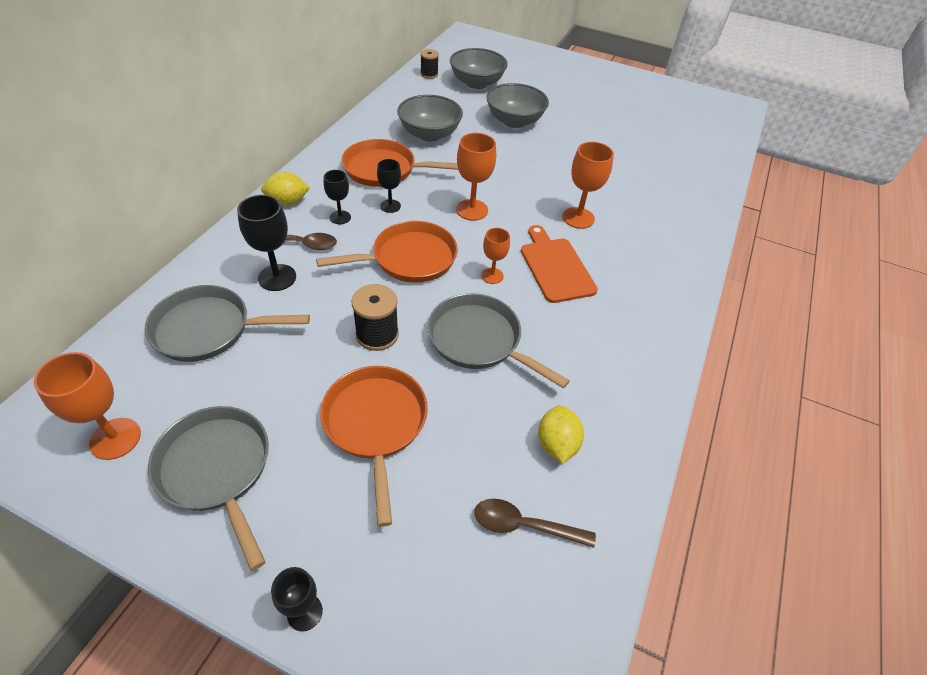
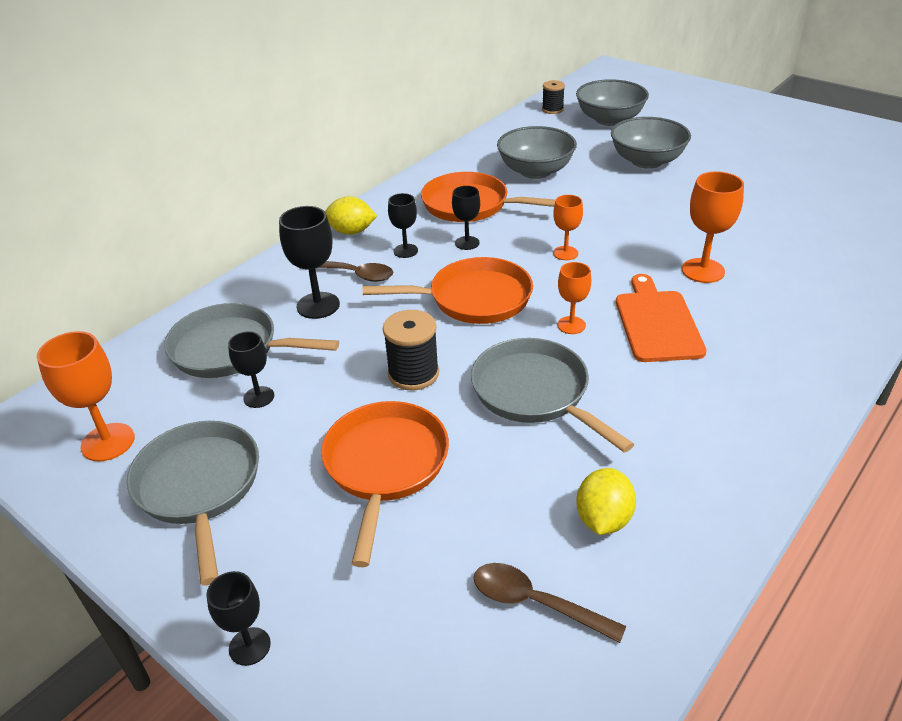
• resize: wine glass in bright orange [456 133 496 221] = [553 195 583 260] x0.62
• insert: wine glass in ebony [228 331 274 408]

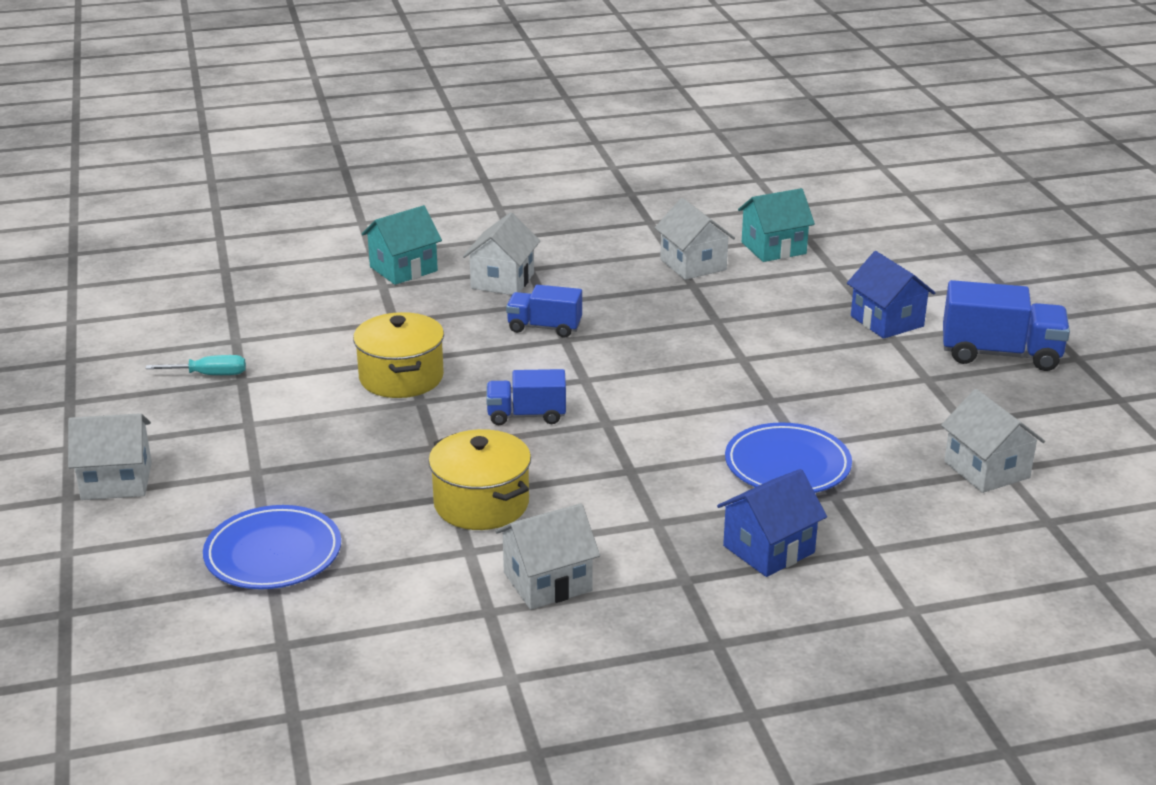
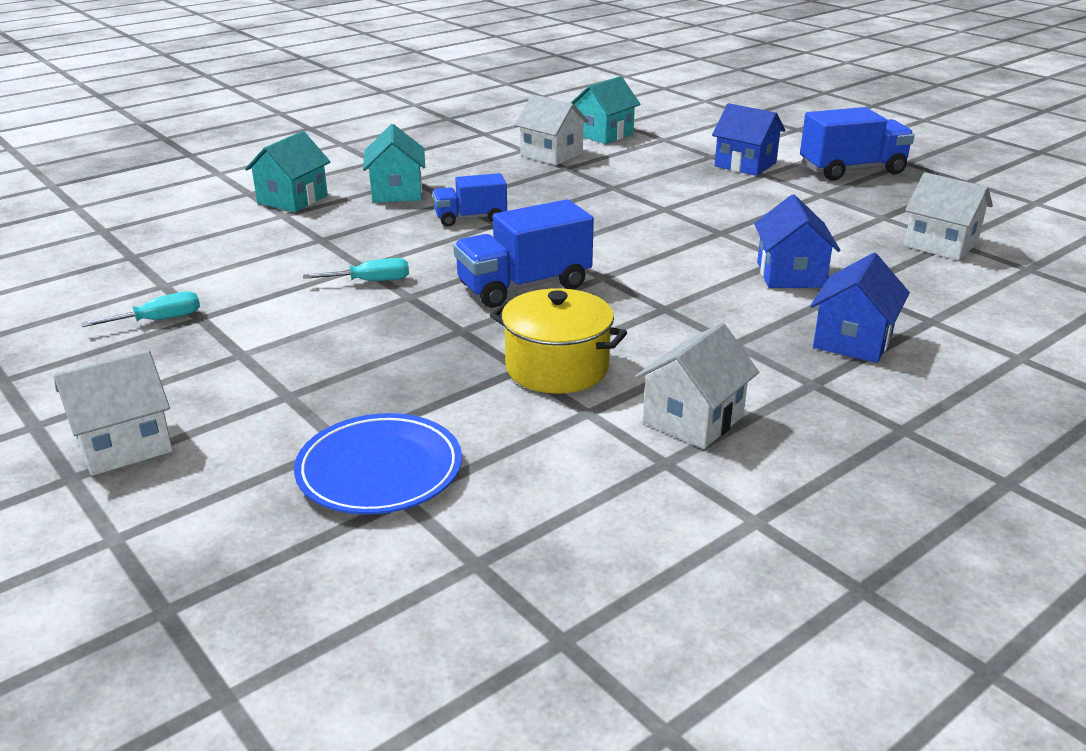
• recolor: toy house in snow-white [463 212 540 295] to toy house in aqua [363 124 425 203]
• replace: pot in bright yellow [353 312 444 398] to flat screwdriver in aqua [303 258 409 281]
• resize: toy truck in royal blue [486 369 566 425] = [454 199 594 308] x1.60
• replace: dinner plate in royal blue [725 423 852 493] to toy house in royal blue [754 194 840 288]

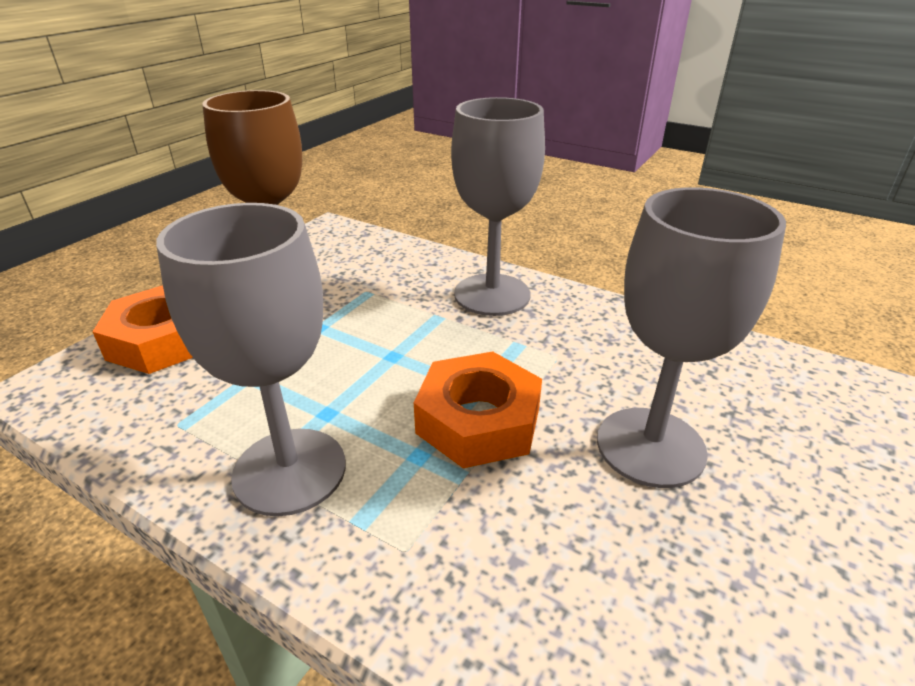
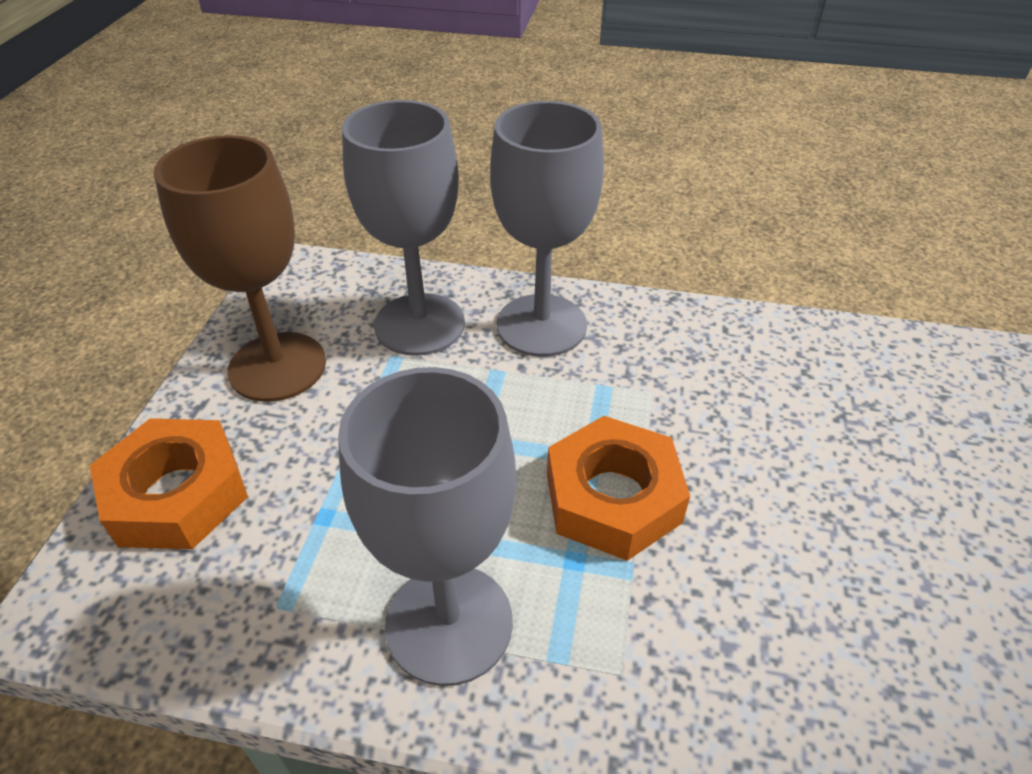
• move: wine glass in ash-grey [597 187 786 488] to [342 100 465 356]

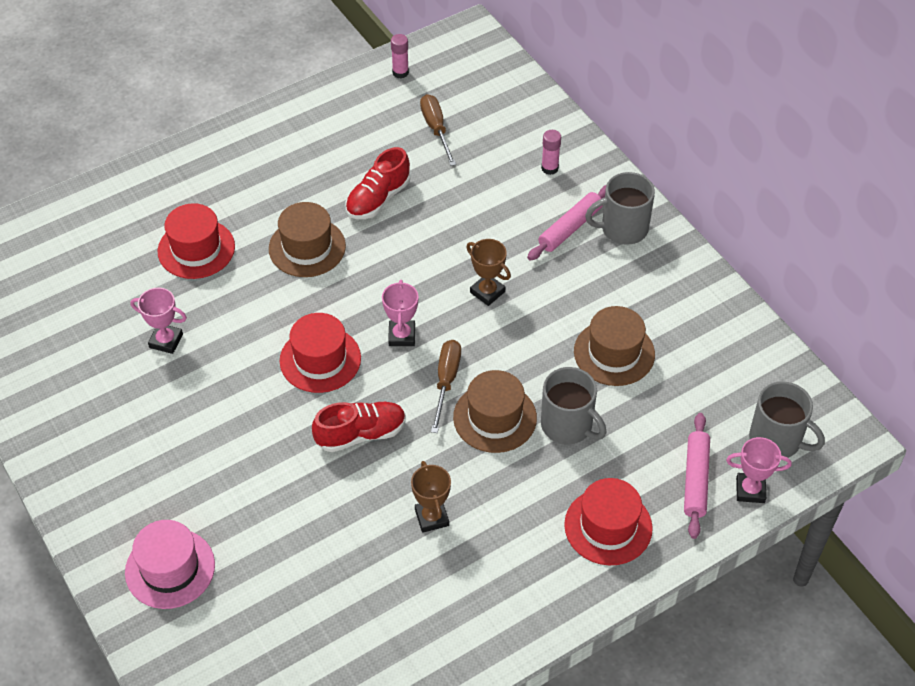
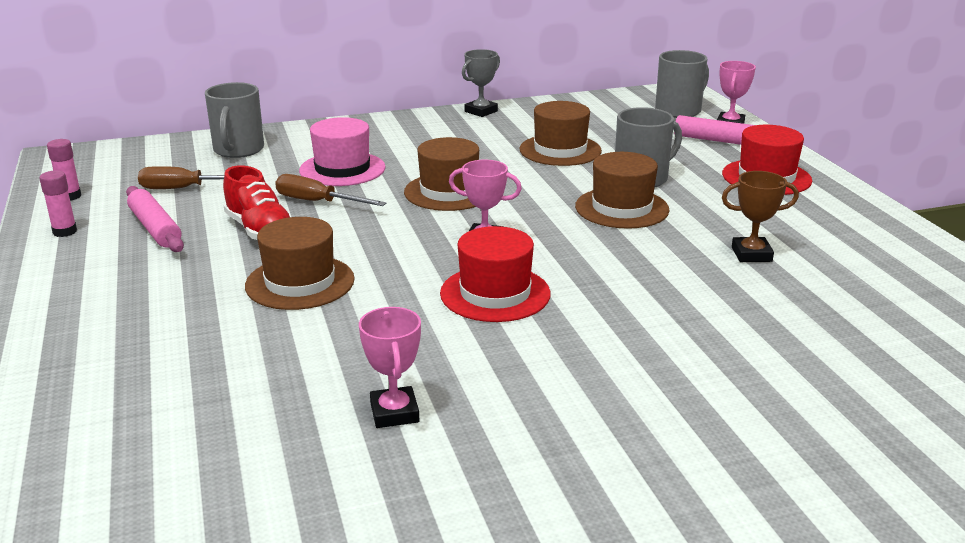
• move: glue in rosy [541 130 561 175] to [39 170 77 237]
• move: tea mug in ash-grey [585 172 655 245] to [205 82 264 158]
• move: dough roller in rosy [527 185 606 261] to [126 186 184 252]
• delete: hat in crimson [158 203 235 279]
• replace: award cup in brown [466 239 511 306] to hat in brown [404 137 479 211]
• rotate: award cup in rosy [130 288 187 354] = [359 307 421 428] 45 degrees counterclockwise
• move: flat screwdriver in brown [431 340 461 433] to [275 174 386 206]
• delete: lace-up shoe in crimson [312 402 406 452]
• move: hat in rosy [125 520 215 609] to [299 117 386 186]
• insert: award cup in ash-grey [462 49 500 117]

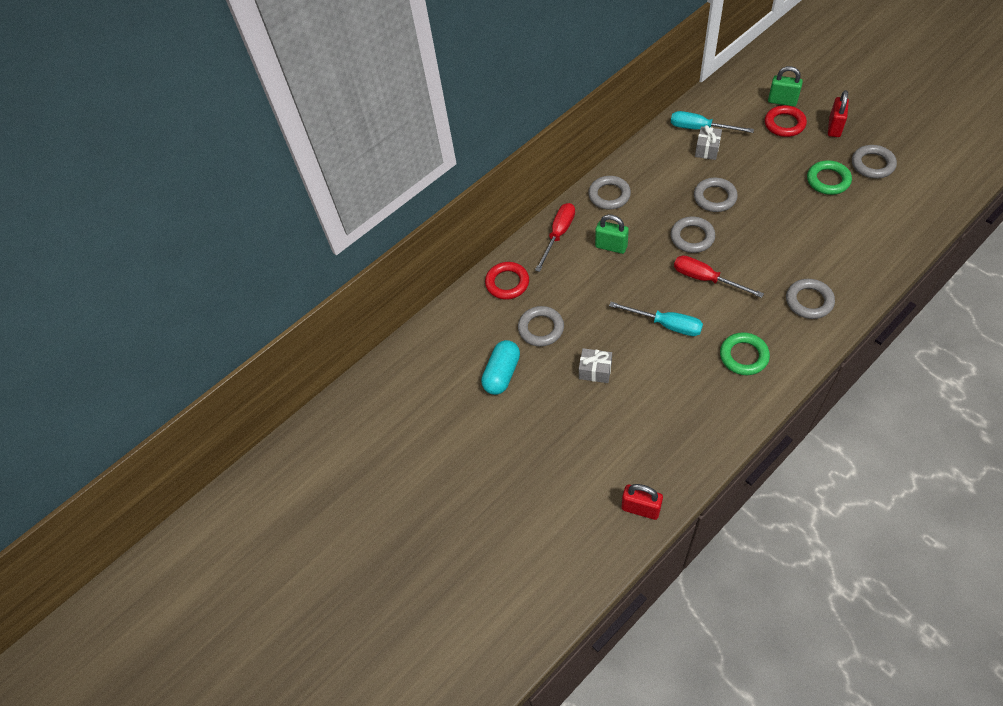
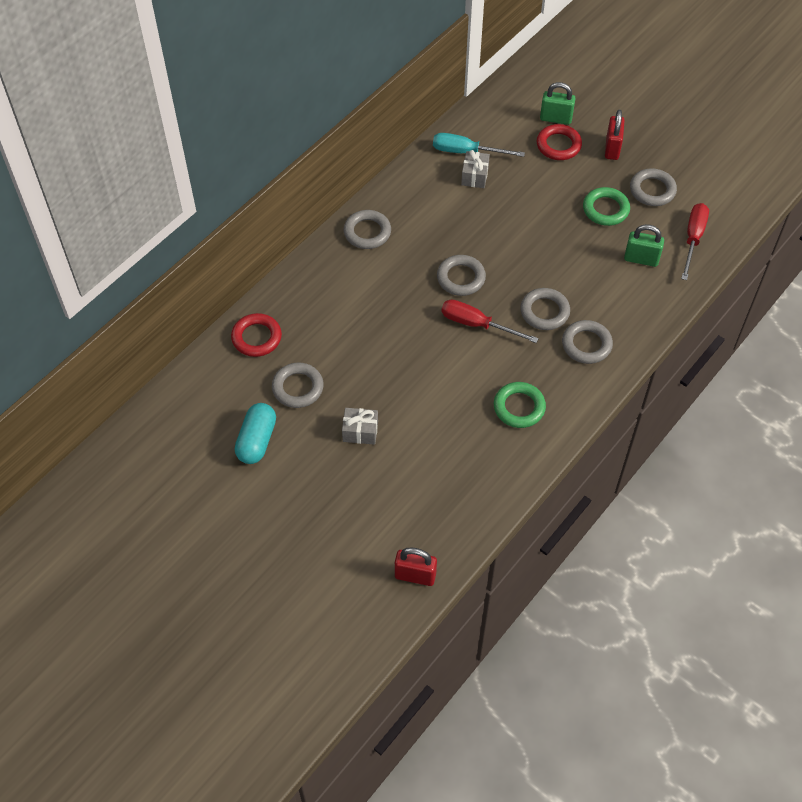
• move: ring in ash-grey [694 178 738 212] to [520 288 570 330]
• move: flat screwdriver in crimson [535 203 575 272] to [681 203 709 280]
• move: padlock in emerald [595 214 629 254] to [624 224 664 267]
• delete: flat screwdriver in aqua [609 302 703 336]

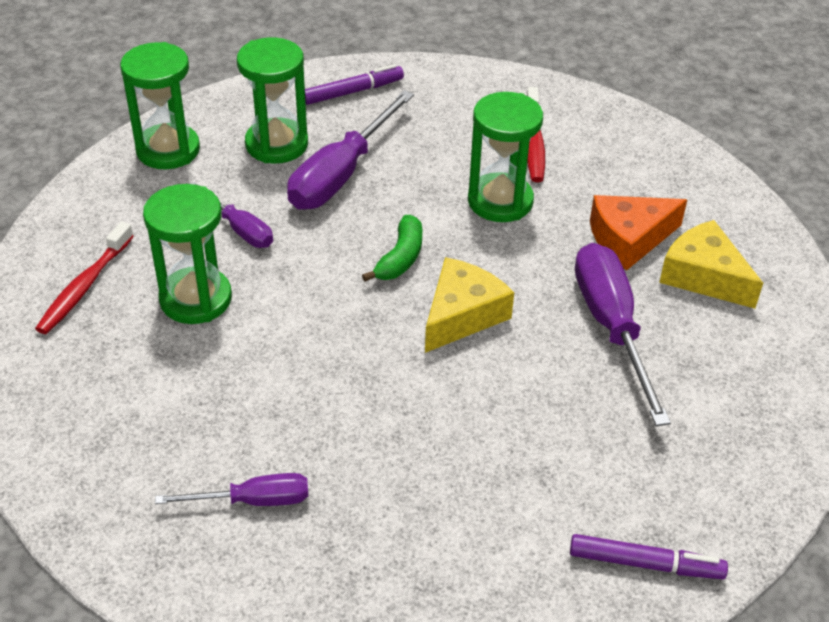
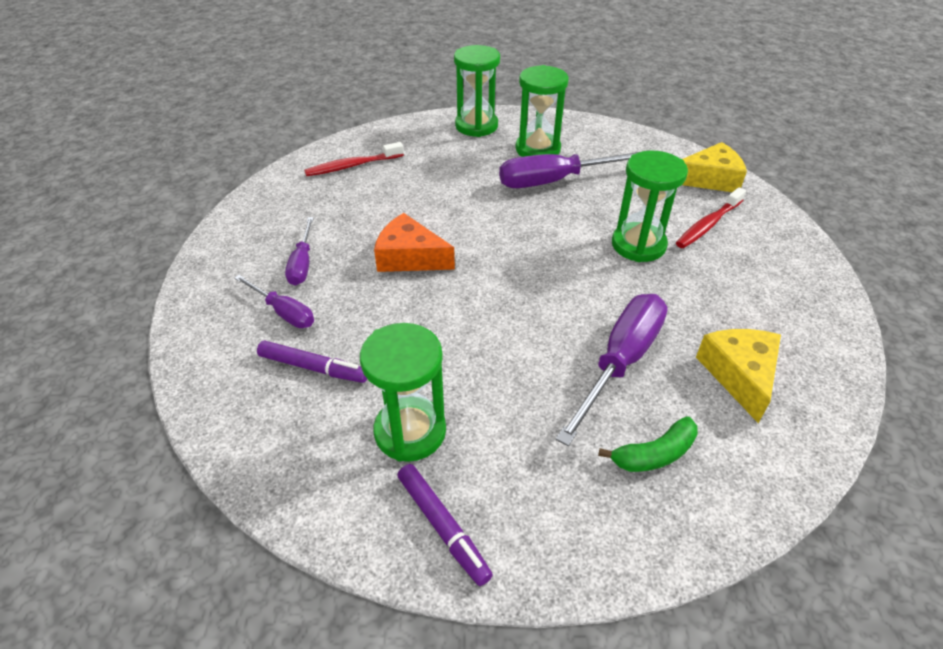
• move: marker in royal purple [305 64 404 105] to [257 340 367 383]
• move: flat screwdriver in royal purple [190 182 273 248] to [285 217 314 286]
• move: sand timer in emerald [143 184 232 324] to [360 323 446 462]
• move: cheese wedge in bright orange [590 195 687 271] to [374 213 455 272]
• move: banana fruit in emerald [362 215 422 282] to [598 416 698 472]
• move: cheese wedge in bright yellow [425 257 514 353] to [682 142 747 192]

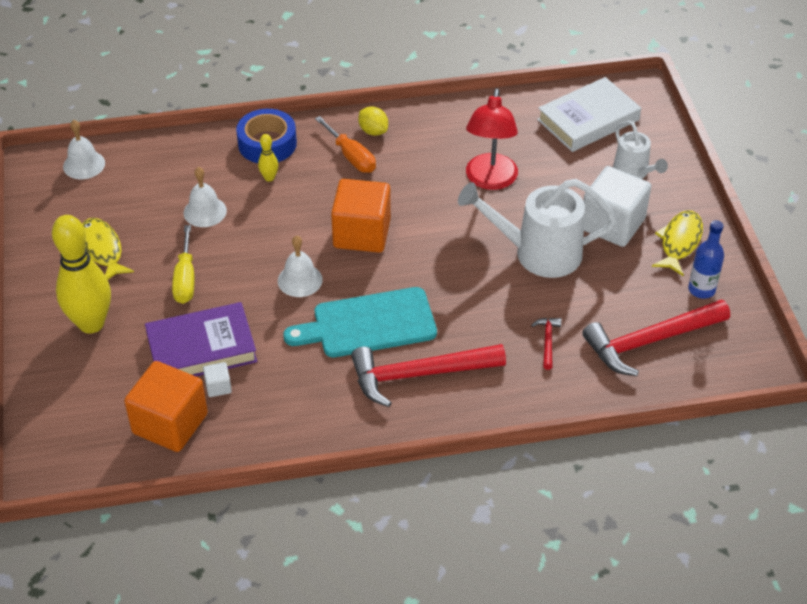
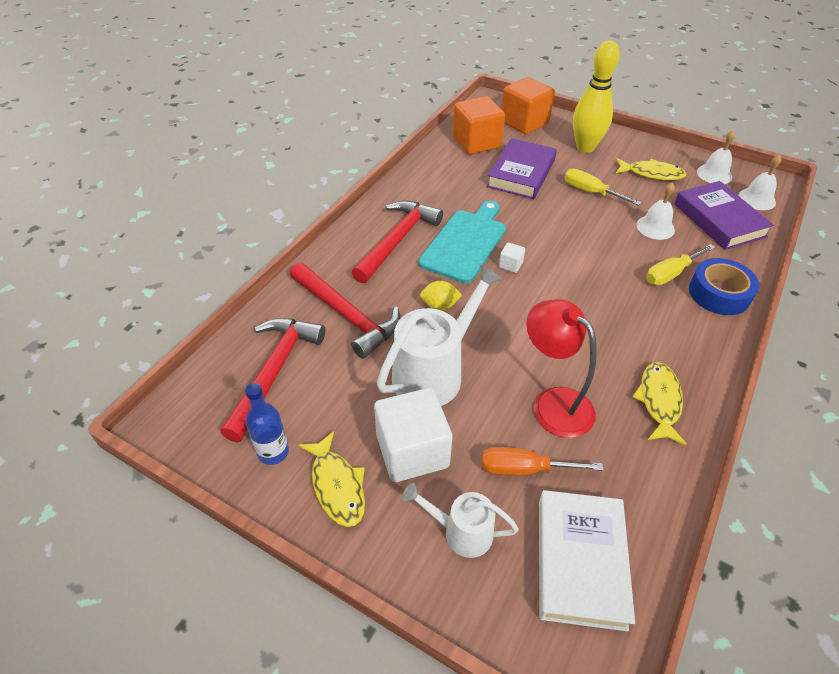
• move: citrus fruit in bright yellow [358 106 388 136] to [420 281 462 310]
• move: flat screwdriver in bright orange [315 116 376 173] to [482 447 604 475]
• replace: skittle in bright yellow [258 134 278 182] to flat screwdriver in bright yellow [646 244 715 285]
• move: block in bright orange [331 179 391 253] to [501 77 555 134]
• move: hand bell in snow-white [278 235 323 297] to [697 130 735 184]
• resize: claw hammer in crimson [531 318 561 370] = [290 262 401 359] x2.34
• move: block in snow-white [203 362 232 397] to [499 242 525 273]
• insert: hardcover in royal purple [674 181 774 250]
• insert: fish in bright yellow [633 362 687 445]

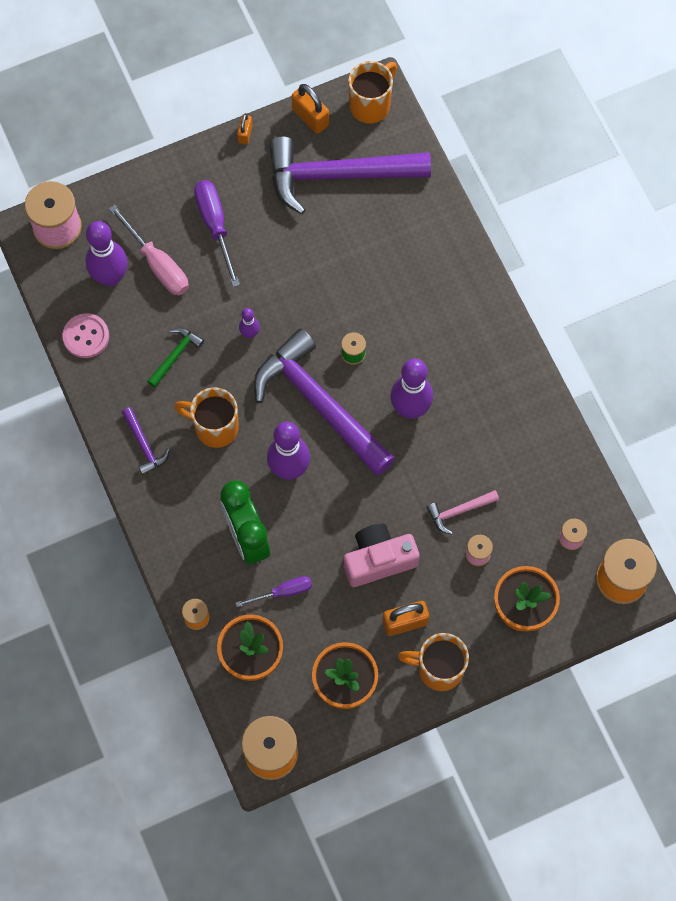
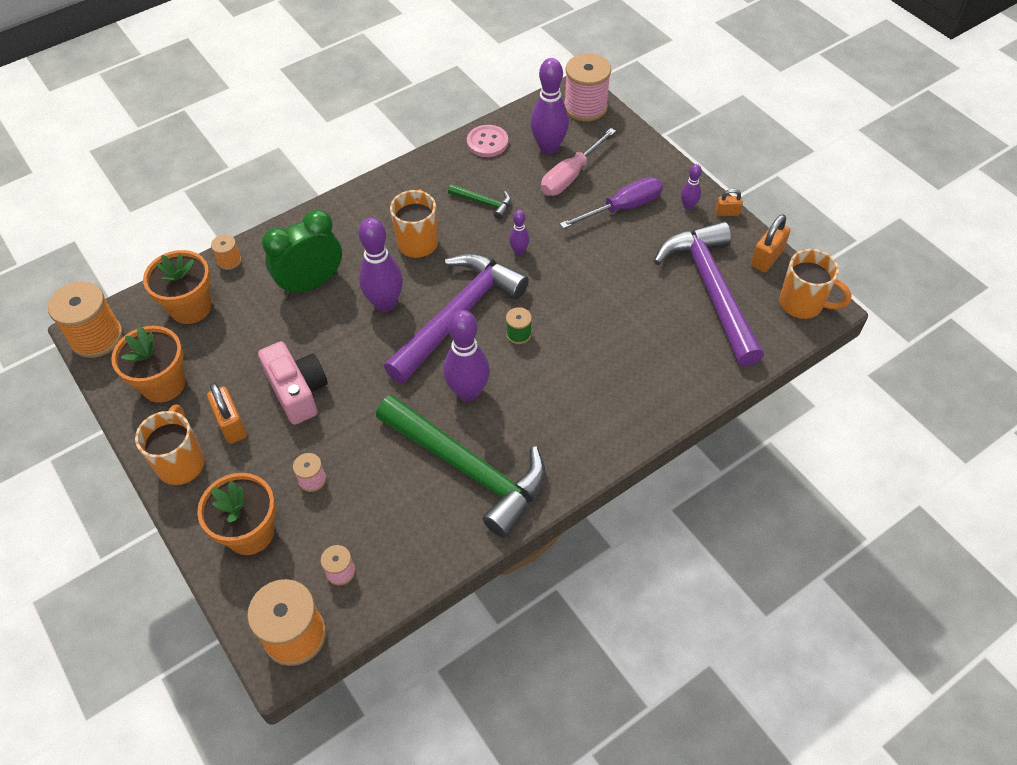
• delete: claw hammer in royal purple [122 407 170 475]
• delete: claw hammer in rosy [426 490 499 535]
• delete: flat screwdriver in royal purple [236 576 312 607]
• insert: skittle in royal purple [681 164 702 210]
• insert: claw hammer in emerald [376 395 546 537]

